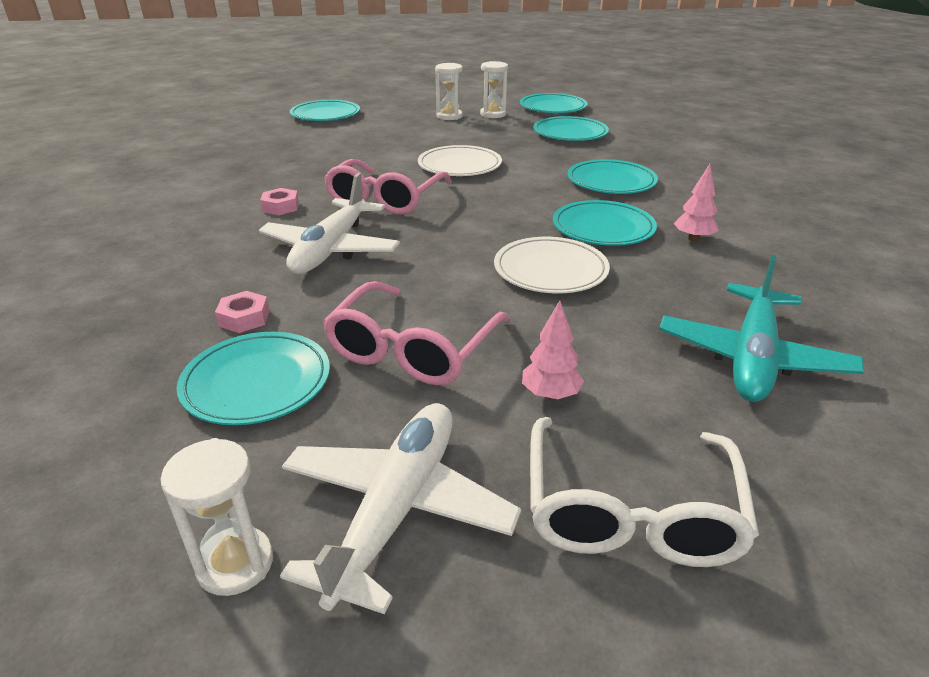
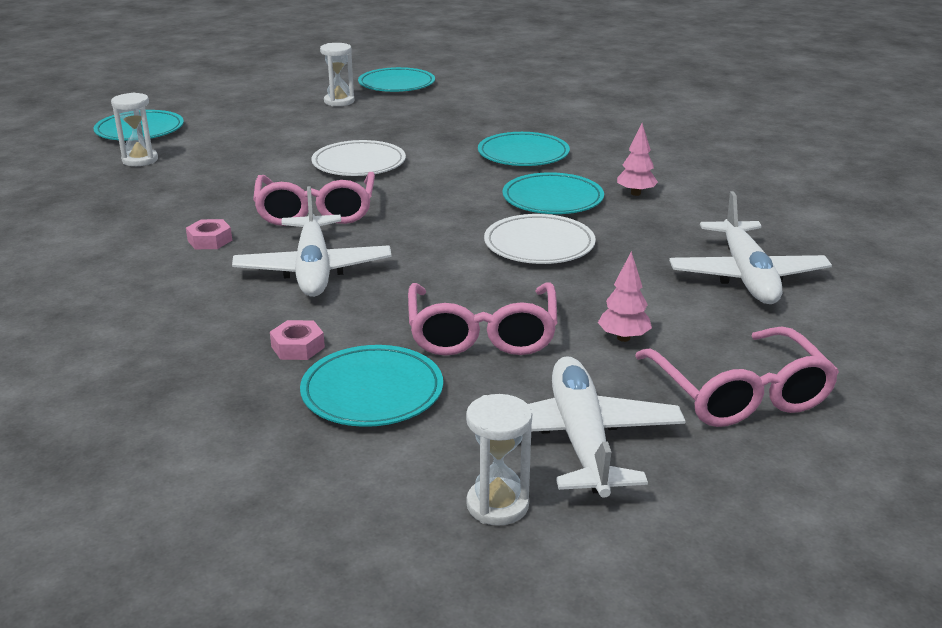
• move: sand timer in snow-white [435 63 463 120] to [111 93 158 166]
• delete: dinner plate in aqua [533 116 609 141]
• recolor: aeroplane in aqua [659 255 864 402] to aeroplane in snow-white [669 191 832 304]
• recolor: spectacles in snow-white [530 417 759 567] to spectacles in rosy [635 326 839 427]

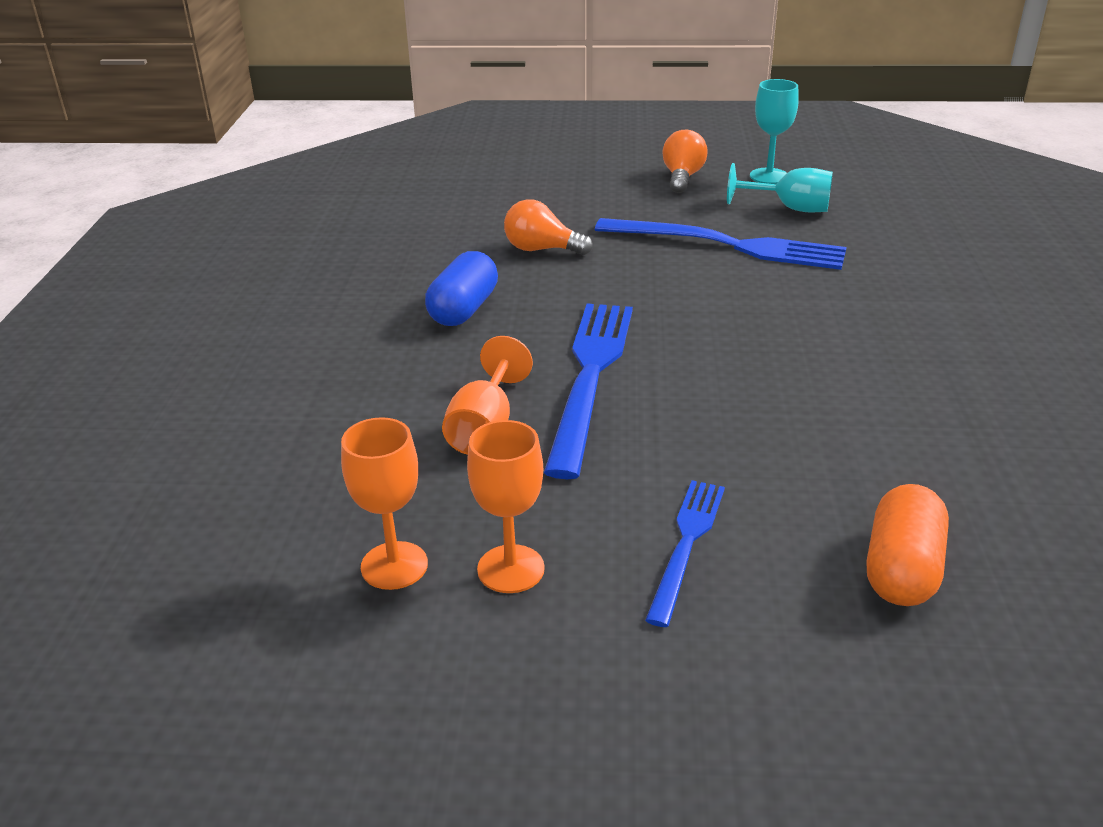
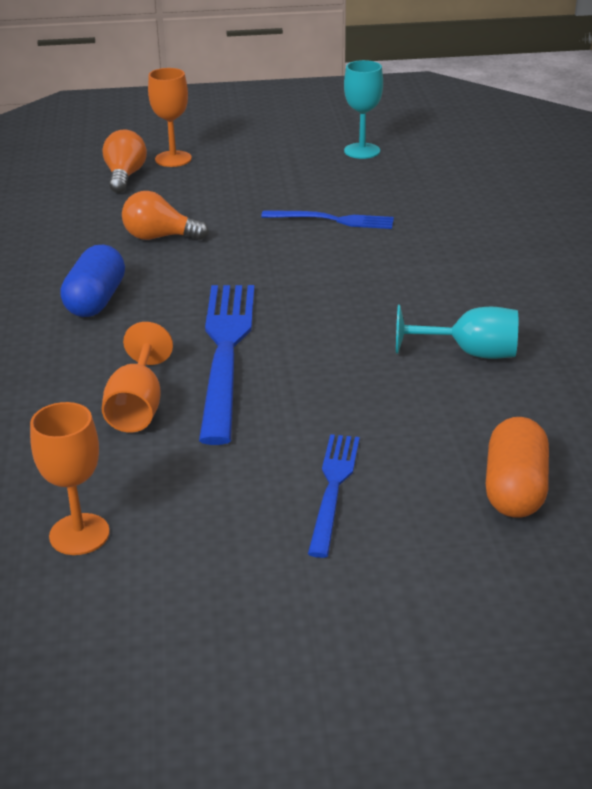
• move: lightbulb in bright orange [662 130 708 193] to [102 129 147 193]
• move: wine glass in aqua [727 163 833 212] to [396 305 518 359]
• resize: fork in royal blue [595 218 846 270] = [261 210 394 229] x0.57
• move: wine glass in bright orange [467 420 545 593] to [148 68 192 167]

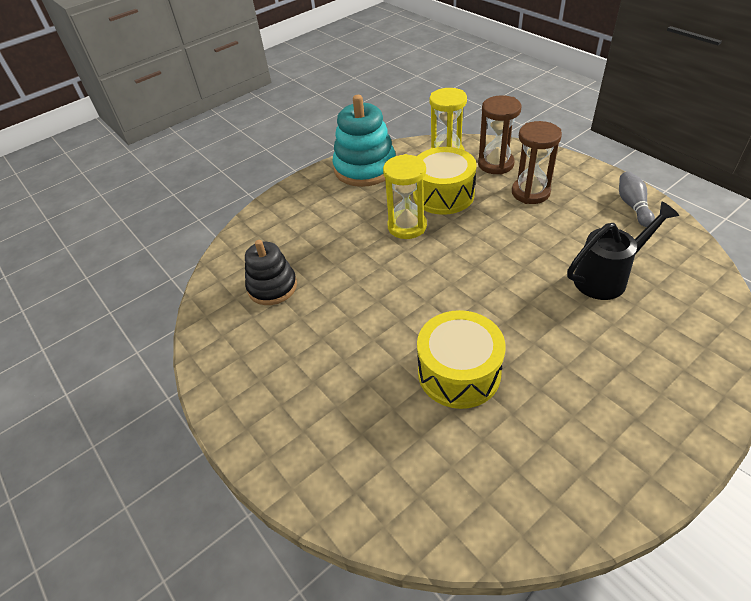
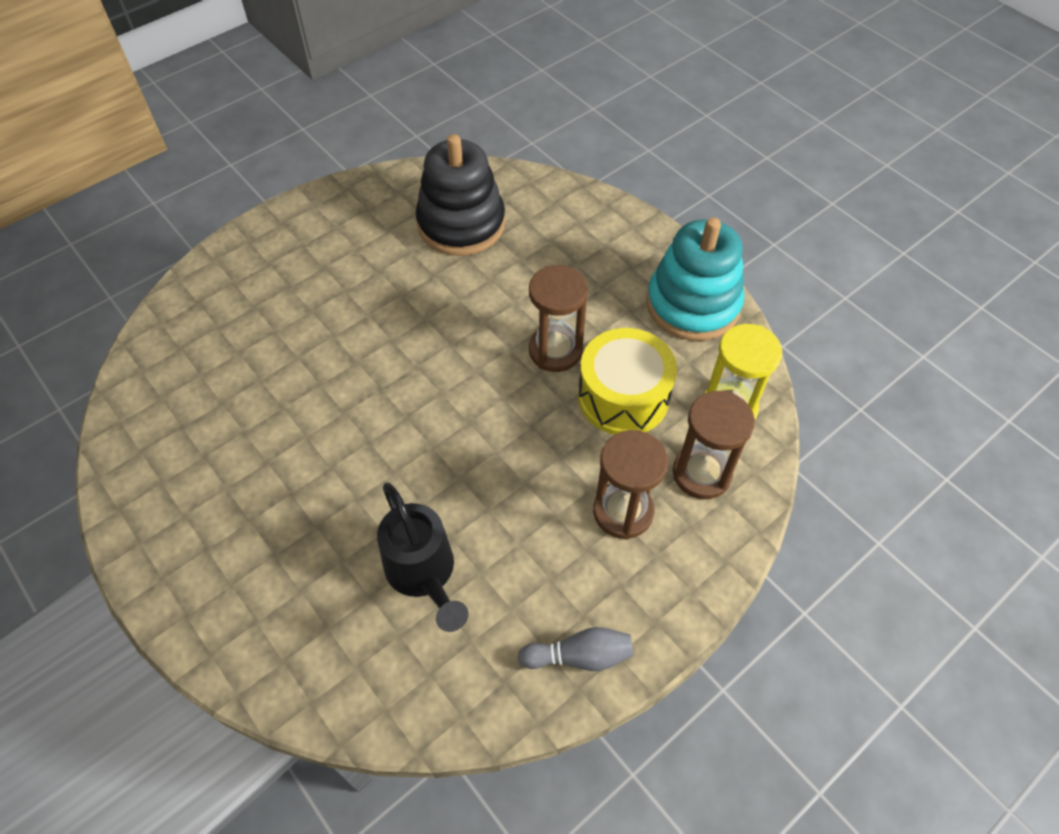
• recolor: sand timer in bright yellow [383 154 427 239] to sand timer in brown [529 265 588 372]
• resize: stacking toy in ebony [245 240 297 305] = [416 134 505 256] x1.53
• delete: toy drum in bright yellow [417 310 506 409]

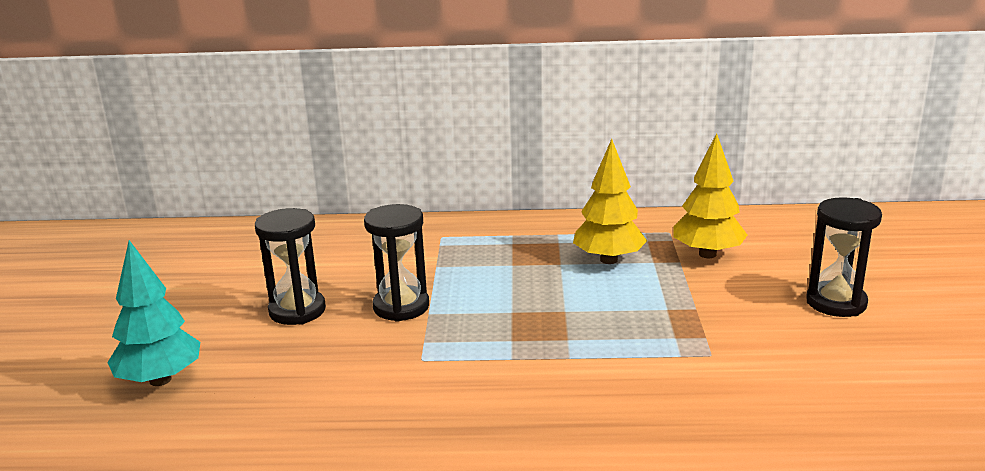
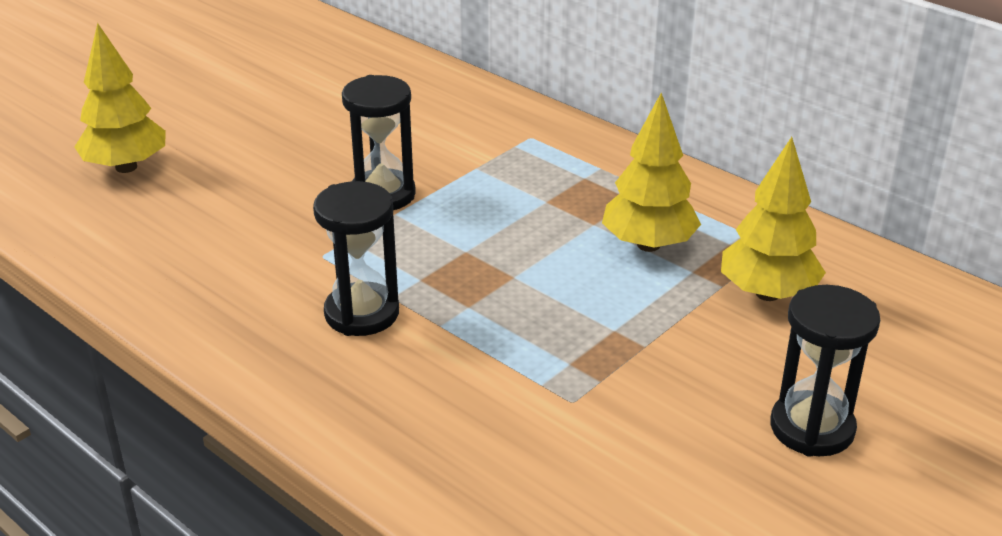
• move: sand timer in ebony [255 208 326 325] to [313 181 399 336]
• recolor: toy tree in aqua [107 240 200 386] to toy tree in bright yellow [75 23 166 173]

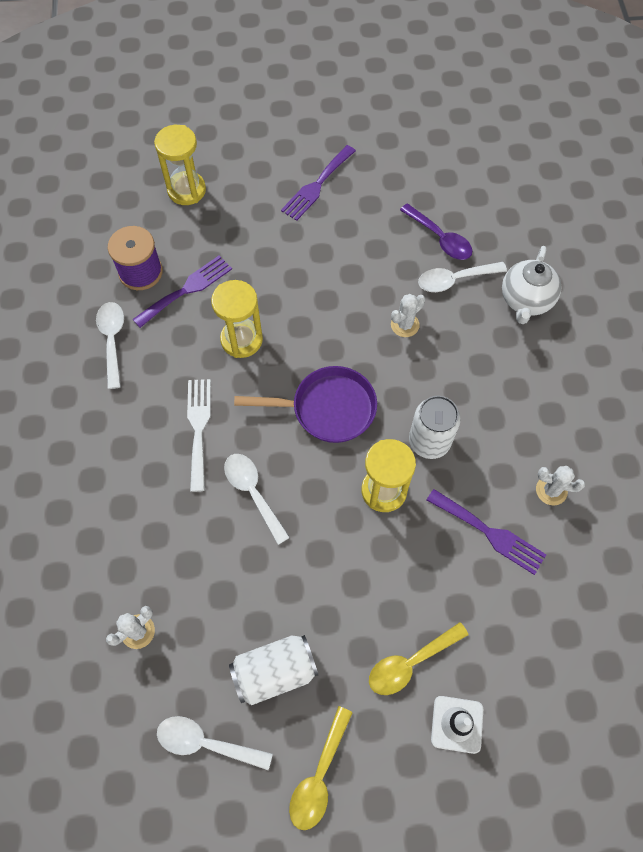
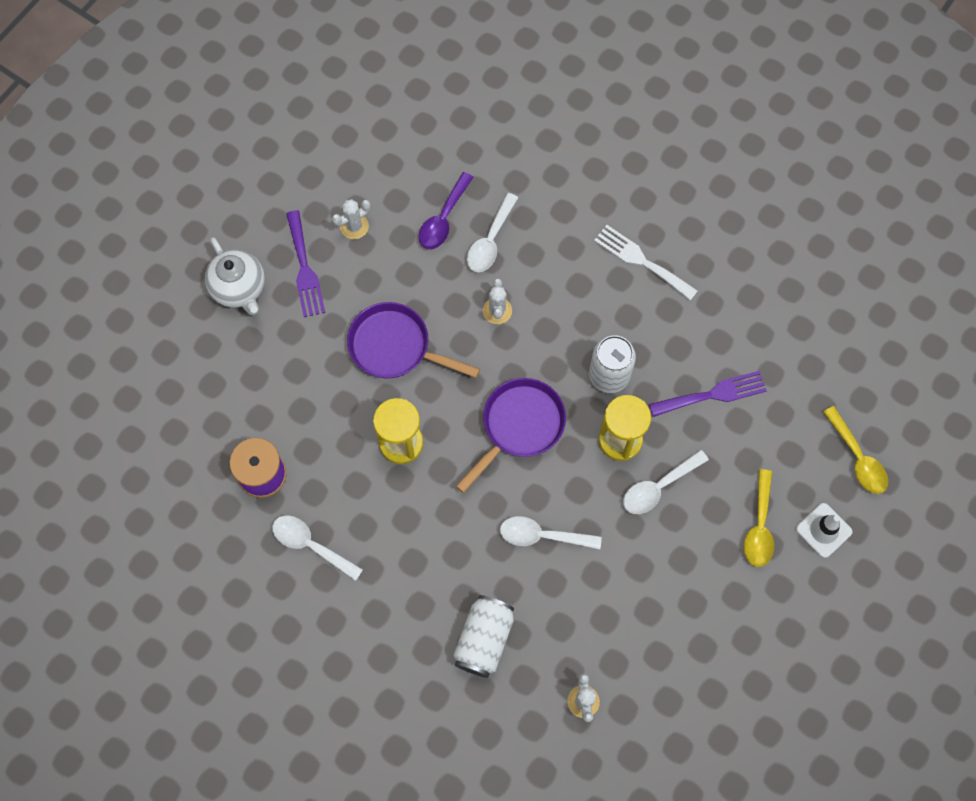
• delete: sand timer in bright yellow [154 125 206 205]
• rotate: teaspoon in royal purple [400 204 473 260] = [419 172 474 249] 120 degrees clockwise
• move: teapot in snow-white [502 246 561 324] to [205 237 265 315]
• delete: fork in royal purple [132 255 232 328]
• move: fork in snow-white [187 379 211 492] to [594 225 698 300]
• move: cactus in snow-white [536 466 585 506] to [332 199 370 239]
• move: soda can in snow-white [229 635 318 705] to [453 595 514 678]
• move: teaspoon in bright yellow [289 706 353 830] to [823 406 888 494]
• move: teaspoon in snow-white [157 716 273 770] to [623 450 709 514]
• insert: frying pan in royal purple [347 302 480 378]

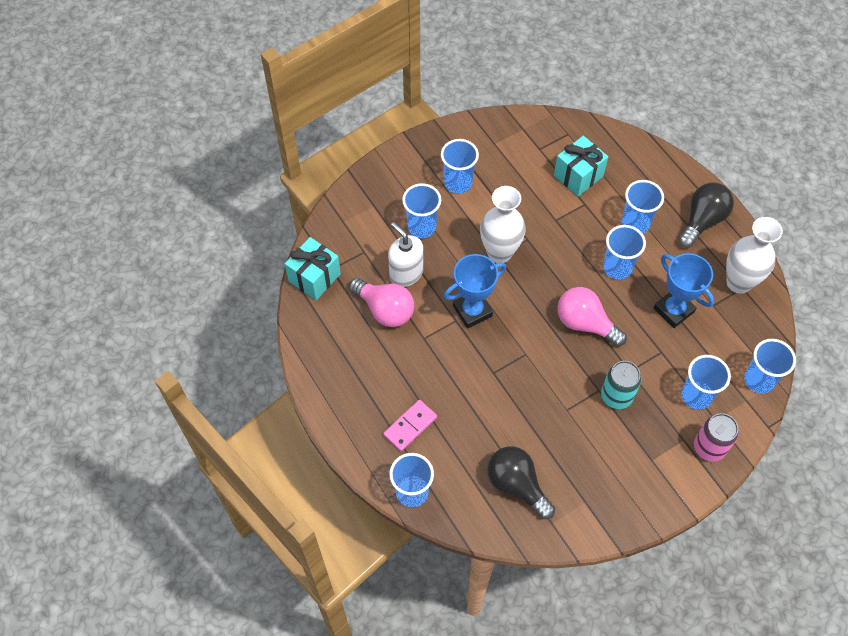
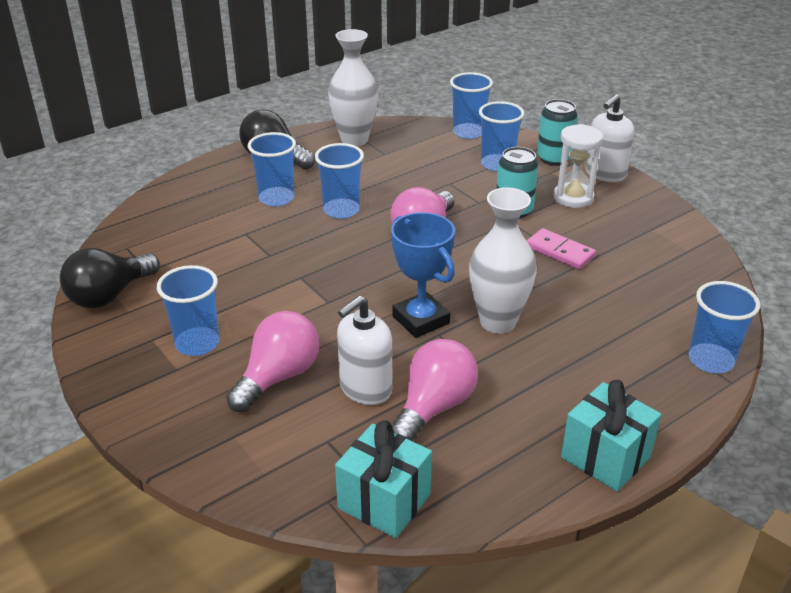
• move: present in aqua [554 136 608 196] to [561 380 661 492]
• replace: beaker in royal blue [402 183 441 238] to lightbulb in rosy [226 311 319 412]
• move: tall vase in snow-white [480 186 526 263] to [469 187 537 334]
• delete: award cup in royal blue [653 253 714 328]
• move: domino in rosy [383 400 437 451] to [527 228 596 269]
• recolor: soda can in rosy [694 413 739 462] to soda can in aqua [537 99 578 166]
• move: lightbulb in ebony [487 446 555 519] to [60 248 160 309]
• insert: soap dispenser in snow-white [585 94 634 182]
• insert: sand timer in snow-white [553 124 603 208]

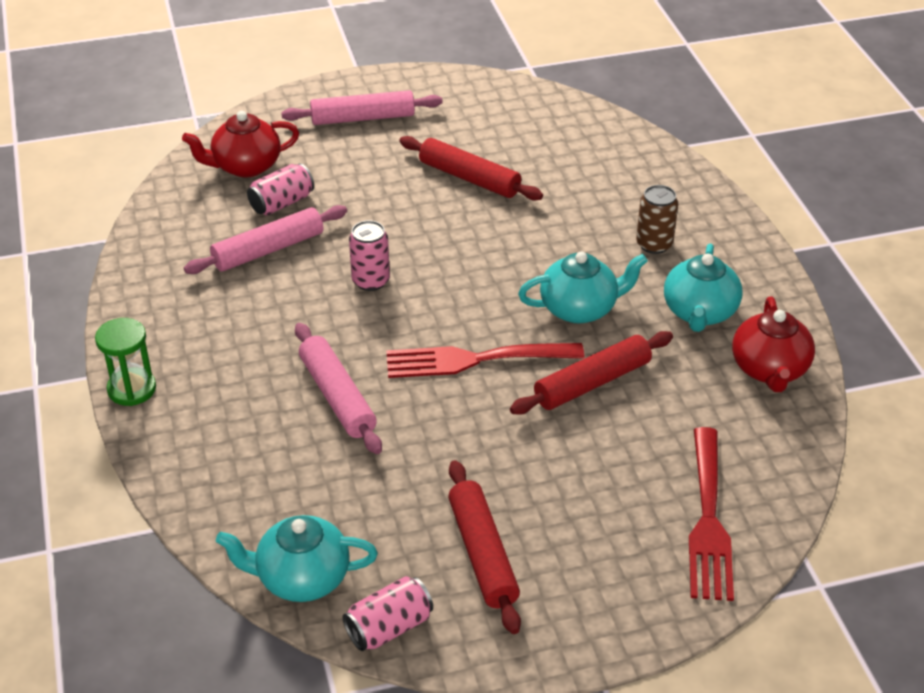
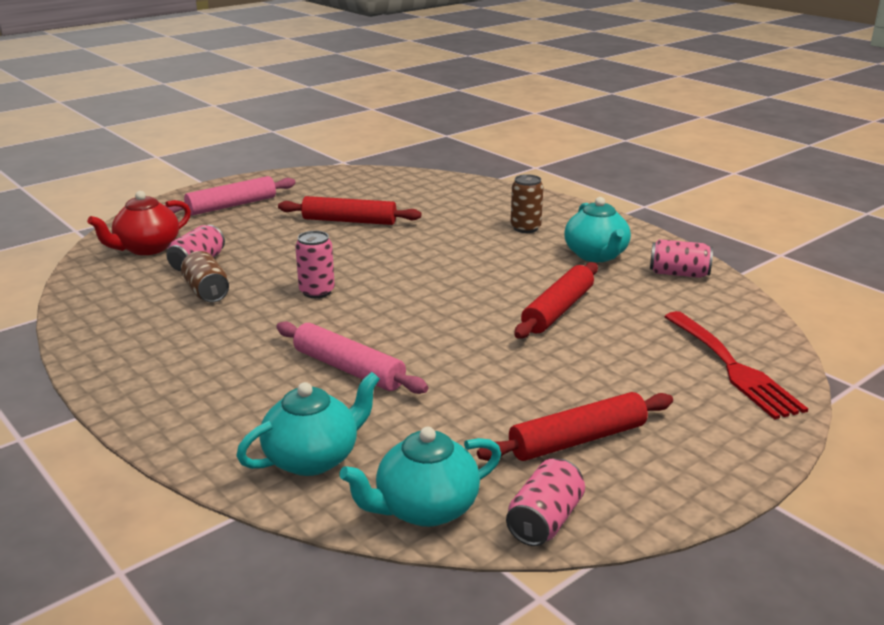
• replace: dough roller in rosy [184 205 347 274] to soda can in brown [181 251 229 302]
• move: teapot in aqua [518 251 648 323] to [236 372 380 476]
• replace: teapot in crimson [732 296 815 392] to soda can in rosy [650 239 713 278]
• delete: sand timer in emerald [95 318 156 406]
• delete: fork in crimson [386 343 584 378]
• rotate: dough roller in crimson [448 460 521 634] = [477 392 673 461] 75 degrees counterclockwise

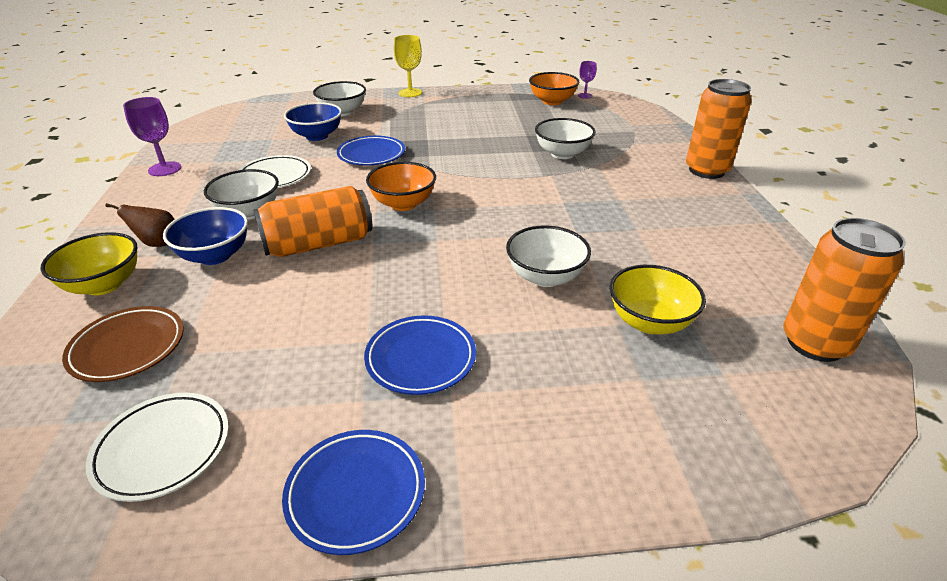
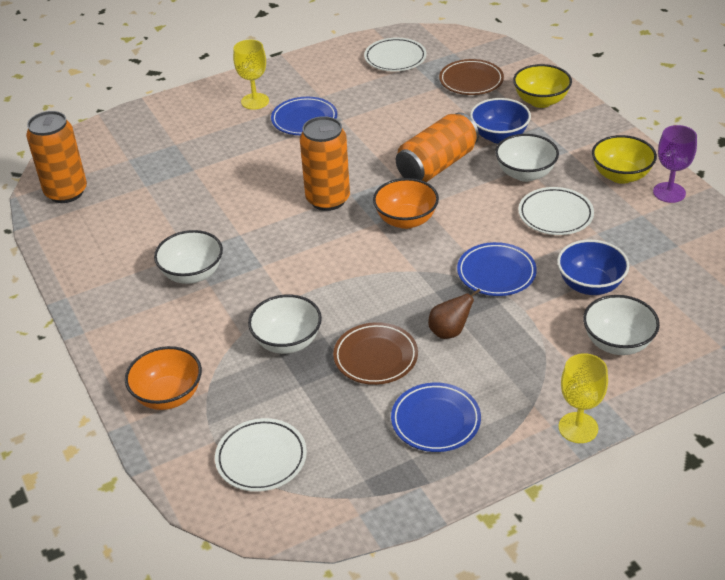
• delete: wine glass in royal purple [578 61 597 99]
• move: serving bowl in bright orange [529 72 580 105] to [125 346 202 410]
• move: soda can in bright orange [686 79 752 179] to [300 116 350 211]
• move: pear in brown [105 203 175 247] to [428 289 480 339]
• move: serving bowl in snow-white [506 225 591 287] to [154 230 223 284]
• move: serving bowl in bright yellow [610 265 706 334] to [592 135 657 184]
• move: dinner plate in royal blue [282 430 425 555] to [391 383 481 452]
• insert: wine glass in bright yellow [233 40 269 110]
• insert: dinner plate in brown [333 322 418 385]
• insert: dinner plate in snow-white [215 418 307 492]

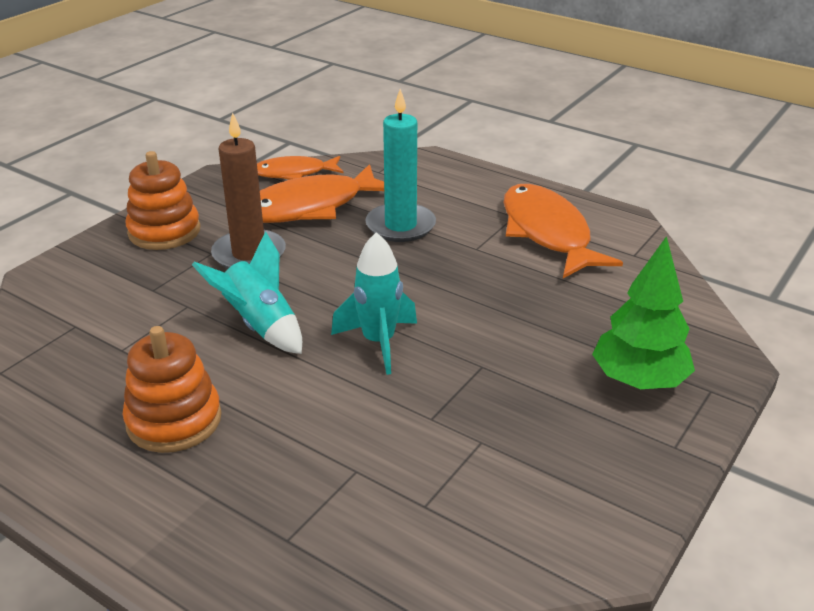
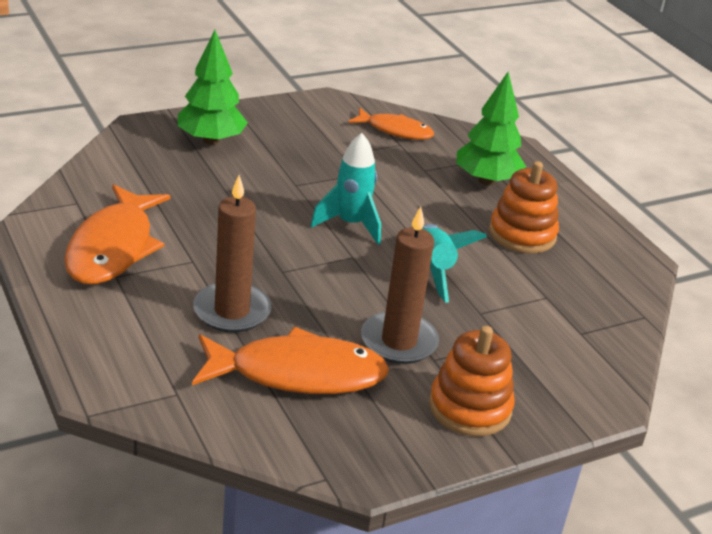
• recolor: wax candle in aqua [365 89 436 242] to wax candle in brown [193 175 271 332]
• move: fish in bright orange [257 156 344 180] to [348 108 434 140]
• insert: toy tree in emerald [456 72 526 185]

